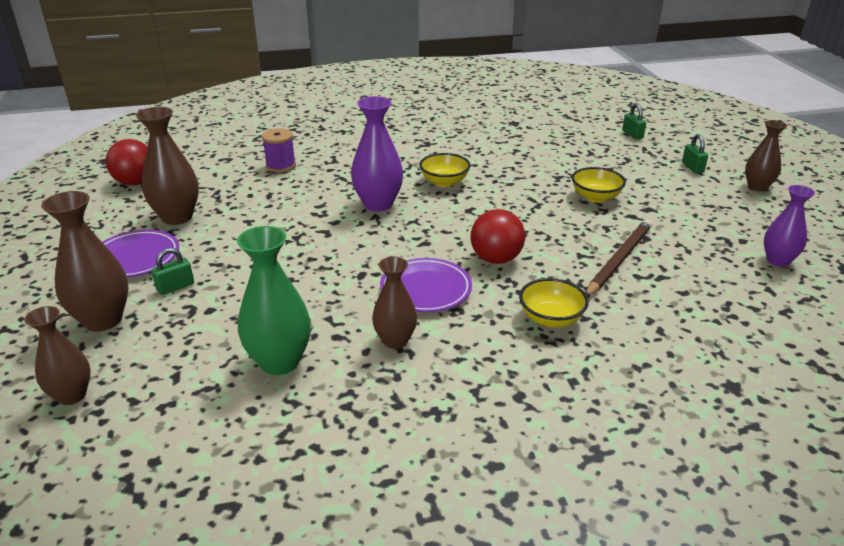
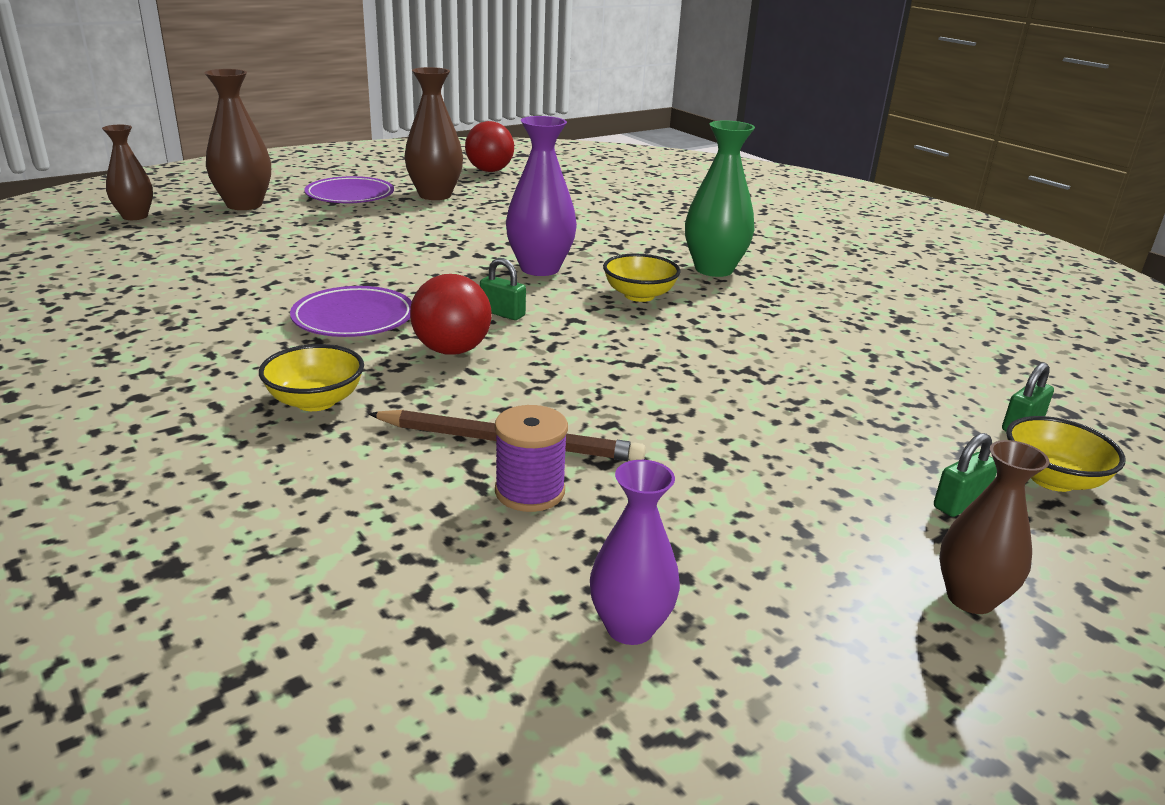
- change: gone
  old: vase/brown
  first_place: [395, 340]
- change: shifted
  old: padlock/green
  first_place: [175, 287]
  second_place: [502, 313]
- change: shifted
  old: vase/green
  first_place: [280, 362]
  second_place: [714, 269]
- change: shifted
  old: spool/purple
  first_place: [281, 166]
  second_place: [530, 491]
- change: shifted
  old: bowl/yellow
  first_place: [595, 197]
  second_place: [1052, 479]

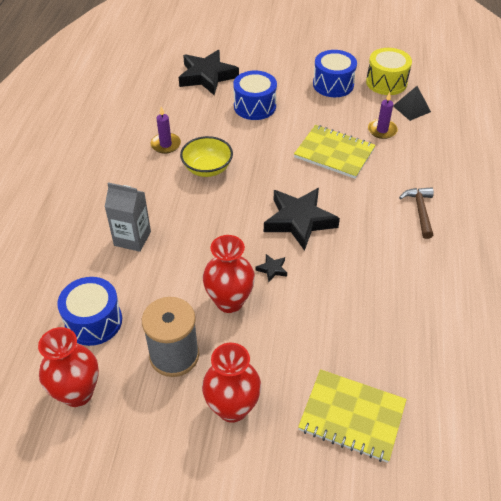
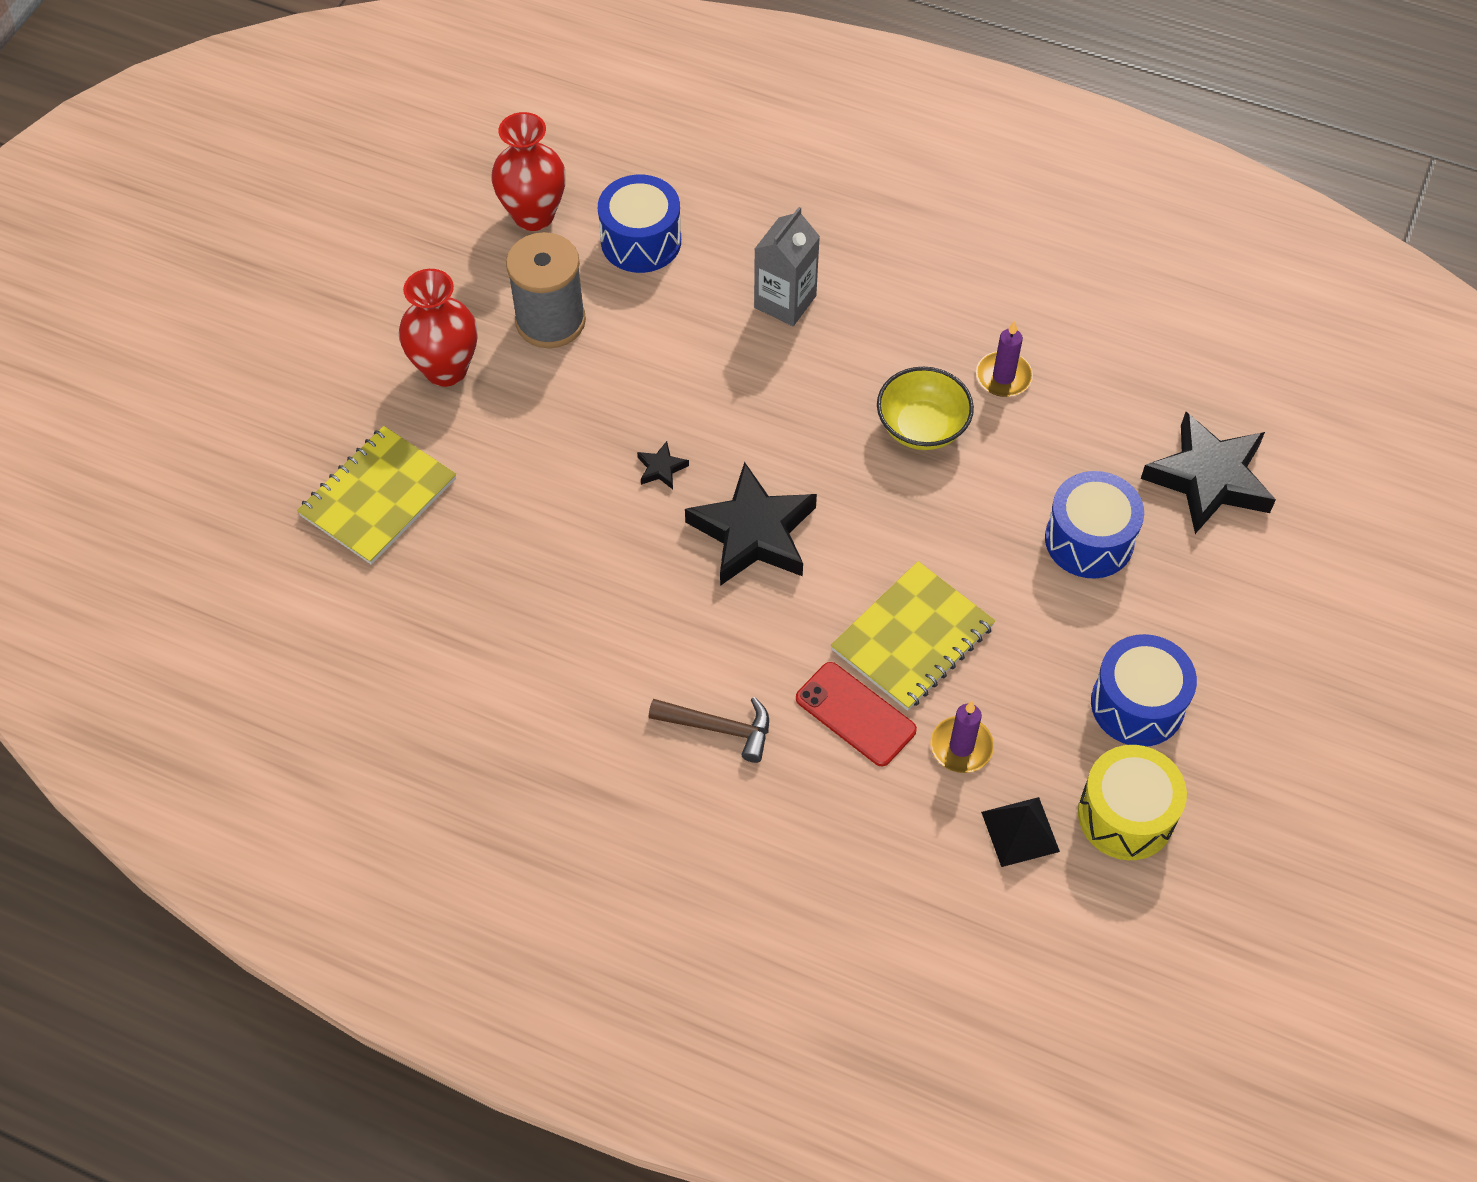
- change: gone
  old: vase/red
  first_place: [229, 301]
- change: new
  new: phone/red
  second_place: [855, 714]

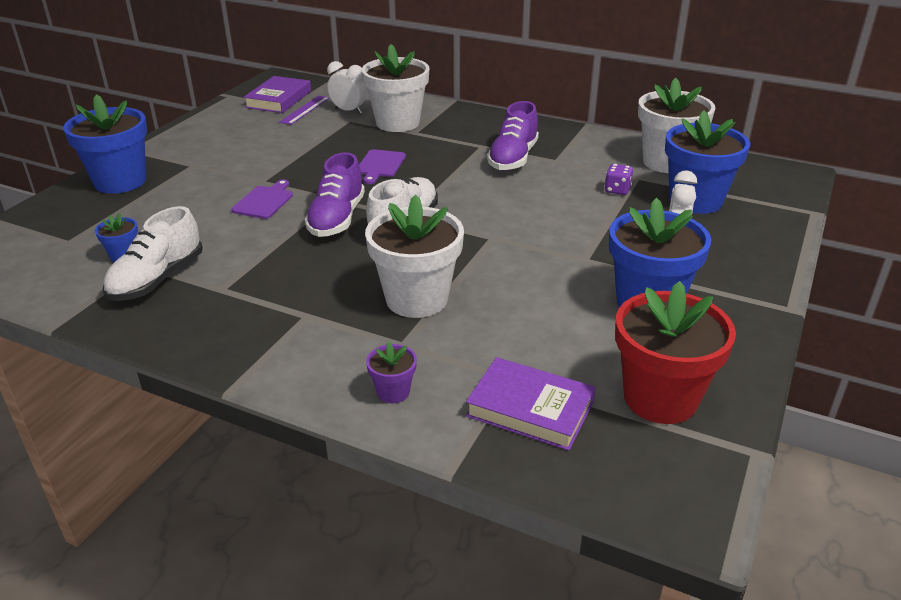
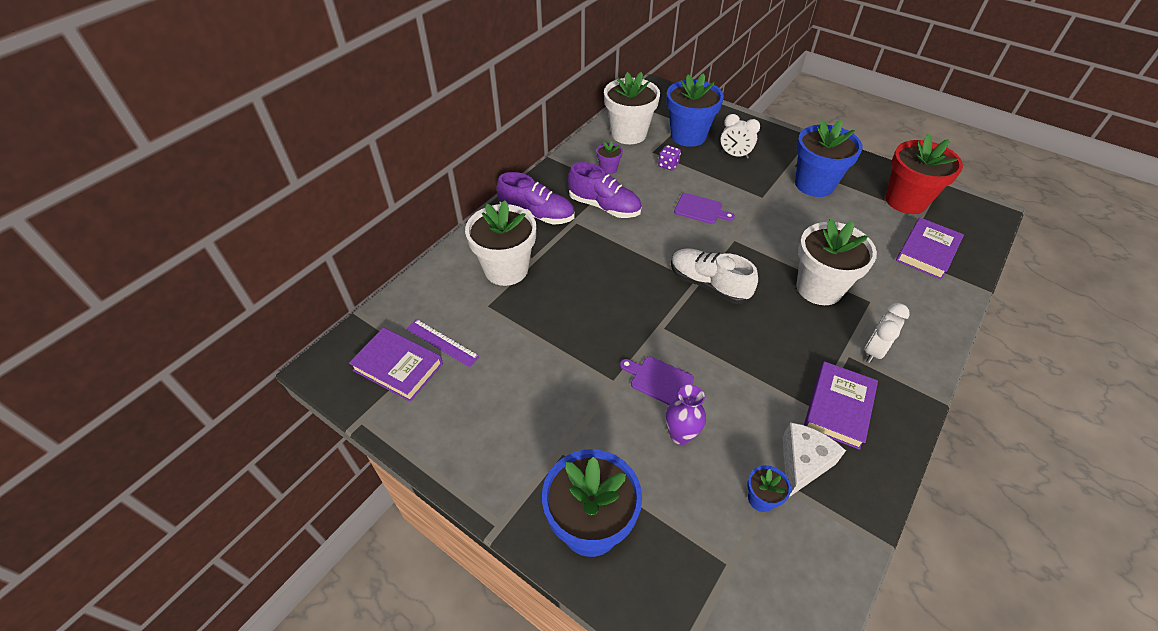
- change: new
  new: vase/purple
  second_place: [680, 435]
- change: new
  new: book/purple
  second_place: [838, 407]
- change: shifted
  old: shoe/purple
  first_place: [337, 219]
  second_place: [537, 214]
- change: shifted
  old: clock/white
  first_place: [348, 111]
  second_place: [873, 351]
- change: shifted
  old: cutting board/purple
  first_place: [380, 165]
  second_place: [700, 209]
- change: shifted
  old: flower pot/purple
  first_place: [393, 392]
  second_place: [608, 169]
- change: swapped
  old: shoe/white
  new: cheese/white
  first_place: [157, 279]
  second_place: [802, 463]

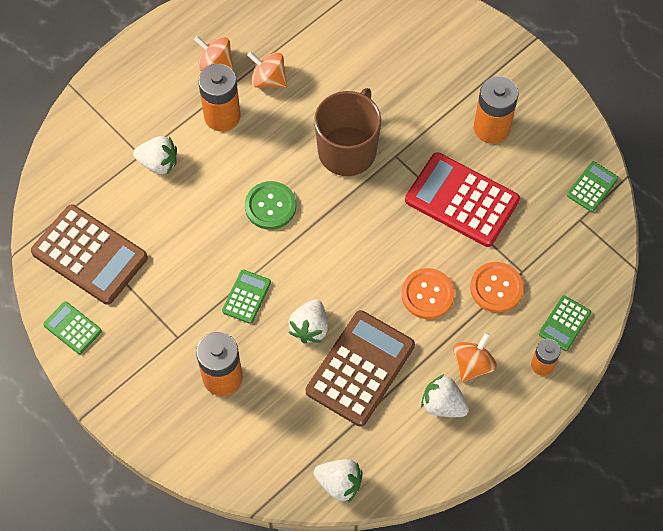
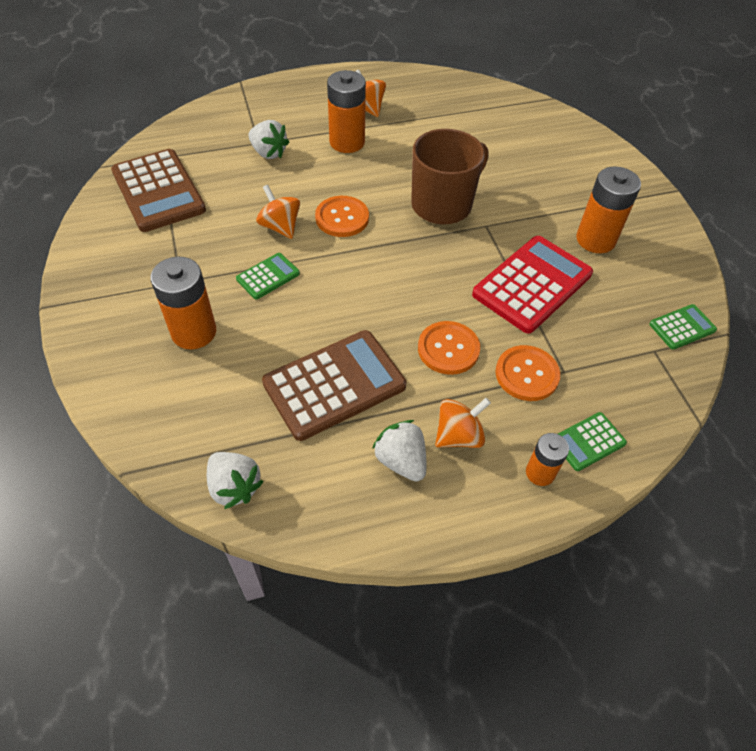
- change: gone
  old: calculator/green
  first_place: [72, 328]
- change: gone
  old: strawberry/white
  first_place: [310, 328]
- change: shifted
  old: spinning top/orange
  first_place: [268, 79]
  second_place: [280, 227]
- change: repainted
  old: button/green
  new: button/orange
  first_place: [270, 206]
  second_place: [342, 218]
- change: rotated
  old: calculator/red
  first_place: [461, 200]
  second_place: [532, 284]
  degrees: 75

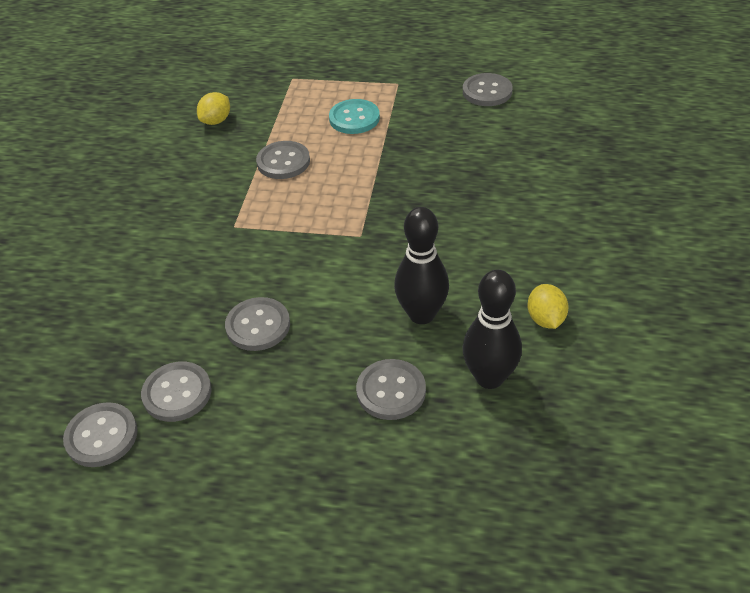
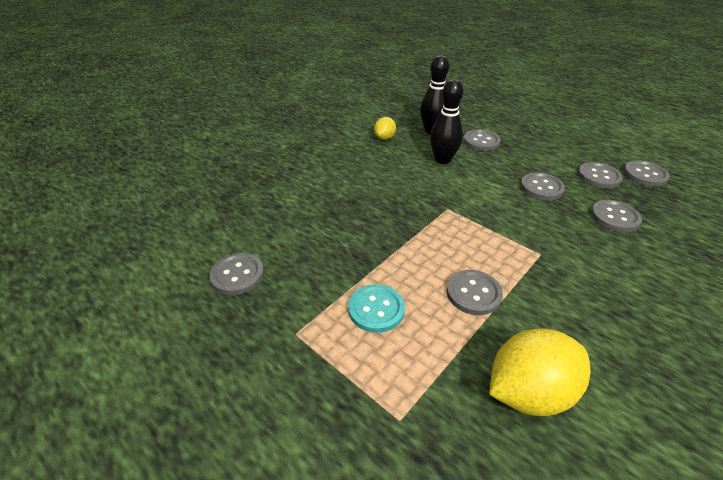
- change: new
  new: button/grey
  second_place: [614, 217]
- change: scaled
  old: lemon/yellow
  first_place: [216, 121]
  second_place: [529, 392]
  factor: 1.93

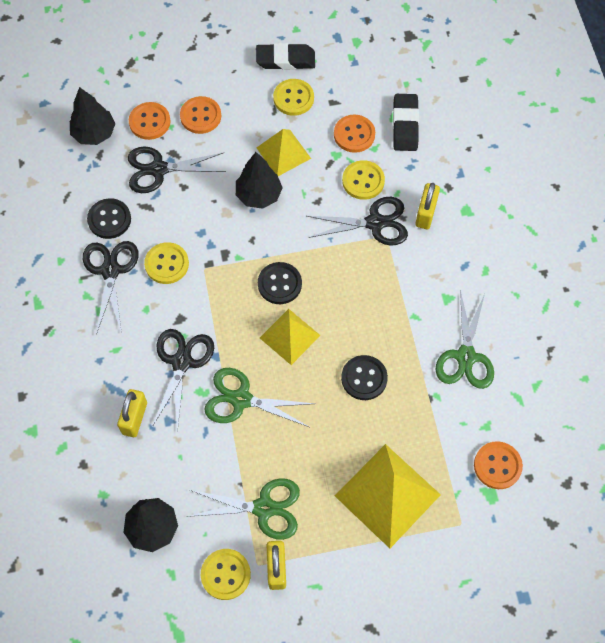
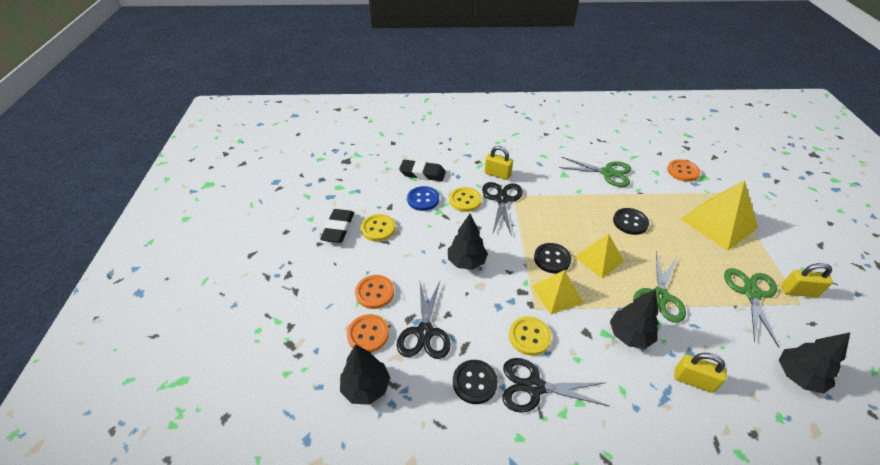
- change: gone
  old: button/yellow
  first_place: [225, 574]
- change: shifted
  old: pyramid/yellow
  first_place: [283, 153]
  second_place: [557, 294]
- change: swapped
  old: scissors/black
  new: tree/black
  first_place: [182, 362]
  second_place: [629, 335]
- change: repainted
  old: button/orange
  new: button/blue
  first_place: [354, 134]
  second_place: [423, 199]

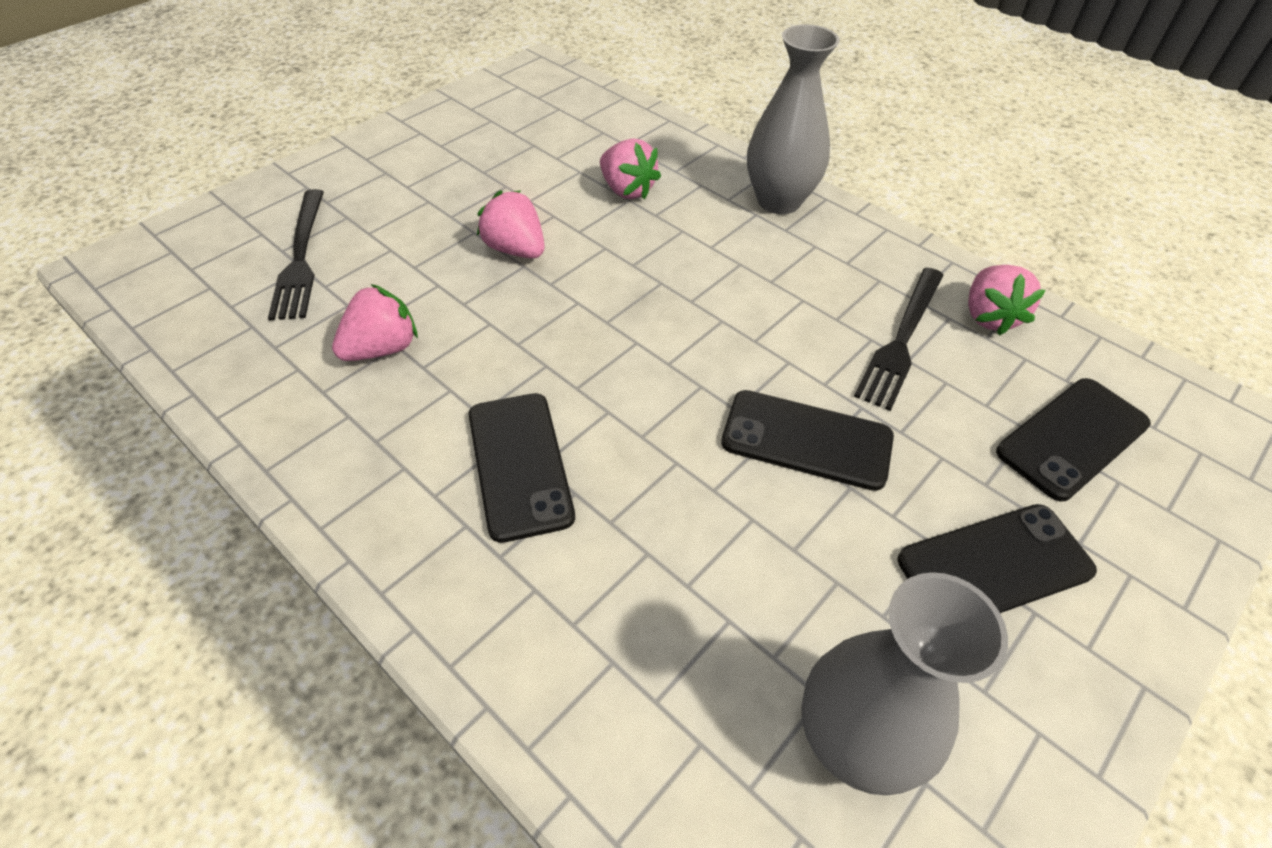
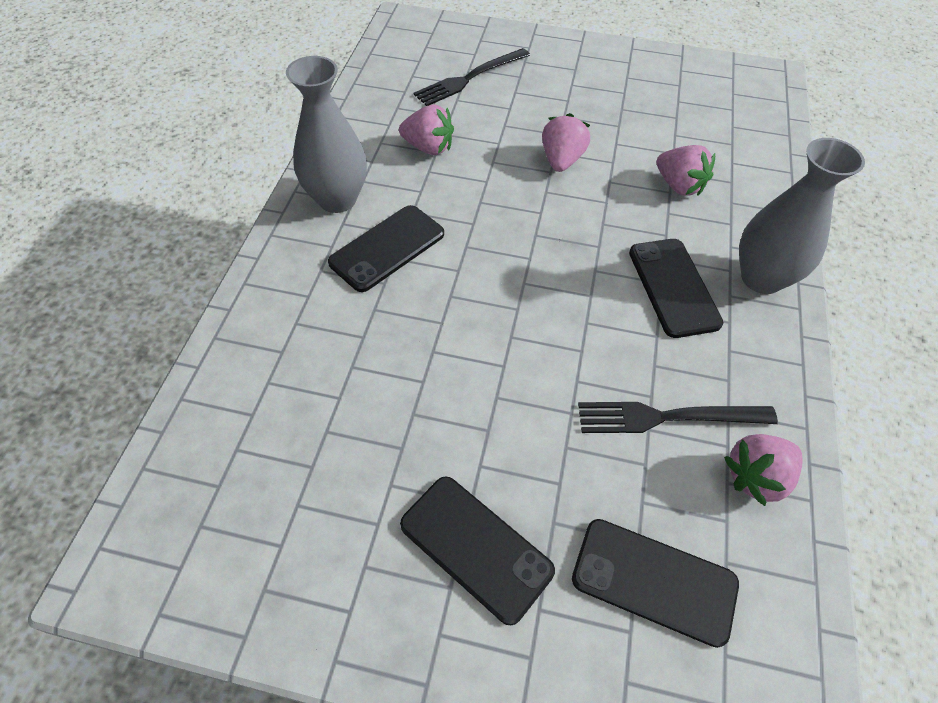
- change: shifted
  old: phone/black
  first_place: [806, 440]
  second_place: [673, 287]
- change: shifted
  old: vase/grey
  first_place: [853, 741]
  second_place: [337, 199]
- change: rotated
  old: strawberry/pink
  first_place: [627, 190]
  second_place: [679, 186]
  degrees: -60

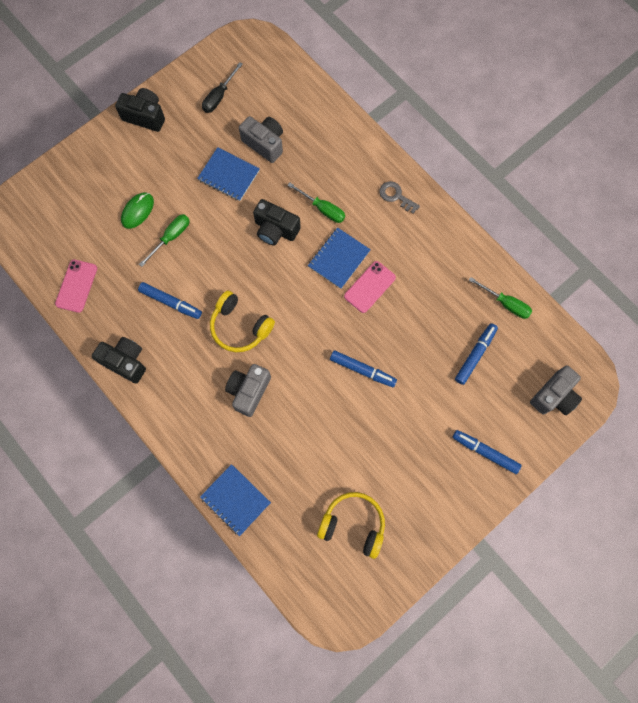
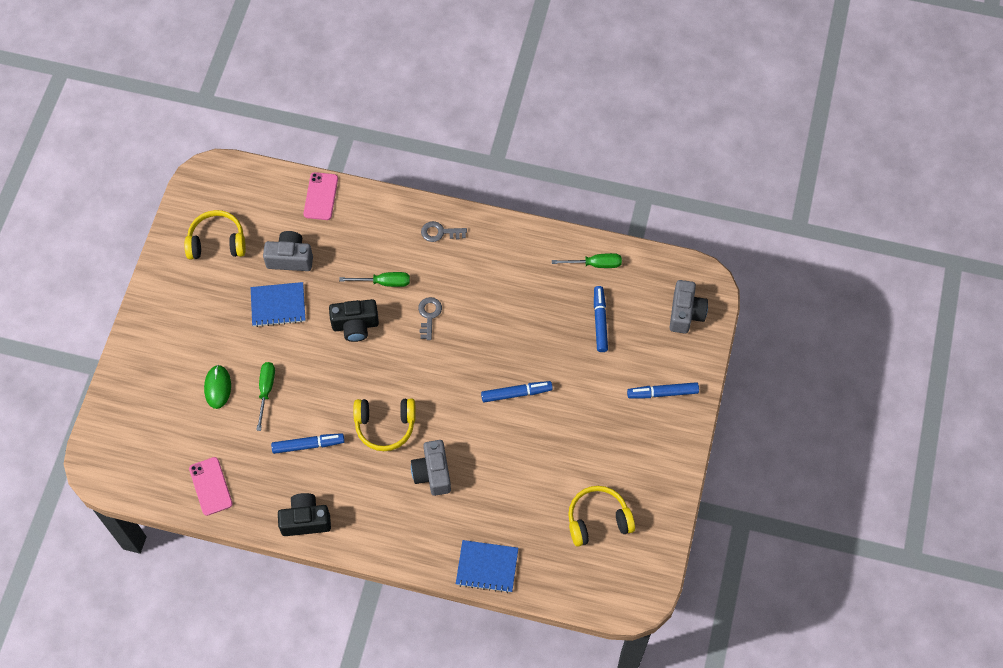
- change: gone
  old: camera/black
  first_place: [145, 116]
- change: shifted
  old: phone/pink
  first_place: [370, 287]
  second_place: [321, 196]
- change: swapped
  old: screwdriver/black
  new: headphones/yellow
  first_place: [219, 96]
  second_place: [217, 242]
- change: swapped
  old: notebook/blue
  new: key/grey
  first_place: [339, 259]
  second_place: [429, 315]

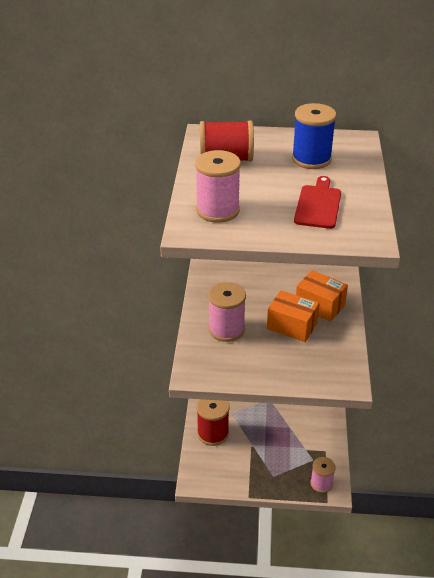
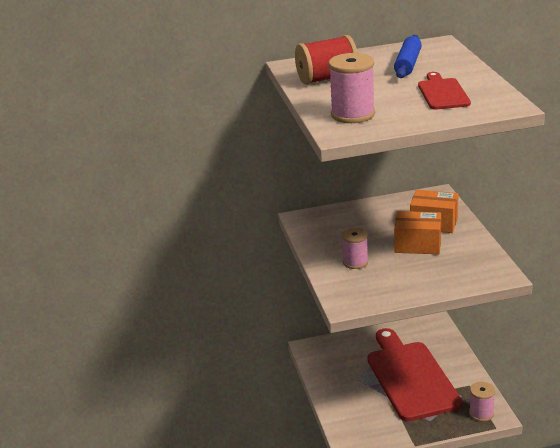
- change: gone
  old: spool/red
  first_place: [213, 433]
- change: new
  new: cutting board/red
  second_place: [410, 377]
- change: swapped
  old: spool/blue
  new: rolling pin/blue
  first_place: [311, 159]
  second_place: [408, 64]
- change: scaled
  old: spool/pink
  first_place: [226, 329]
  second_place: [355, 262]
  factor: 0.66

